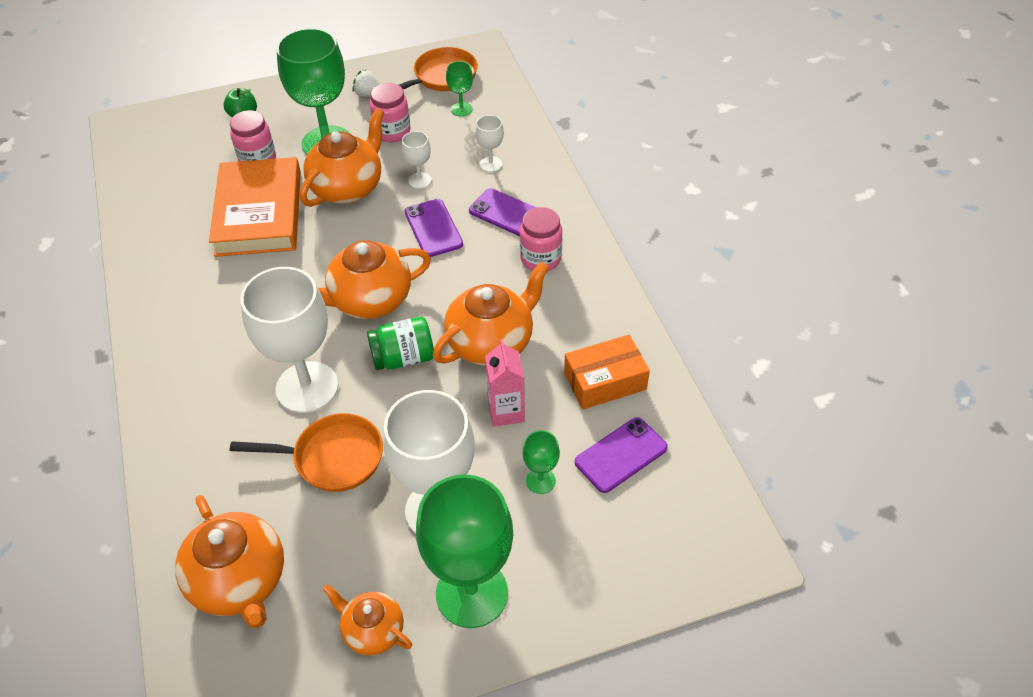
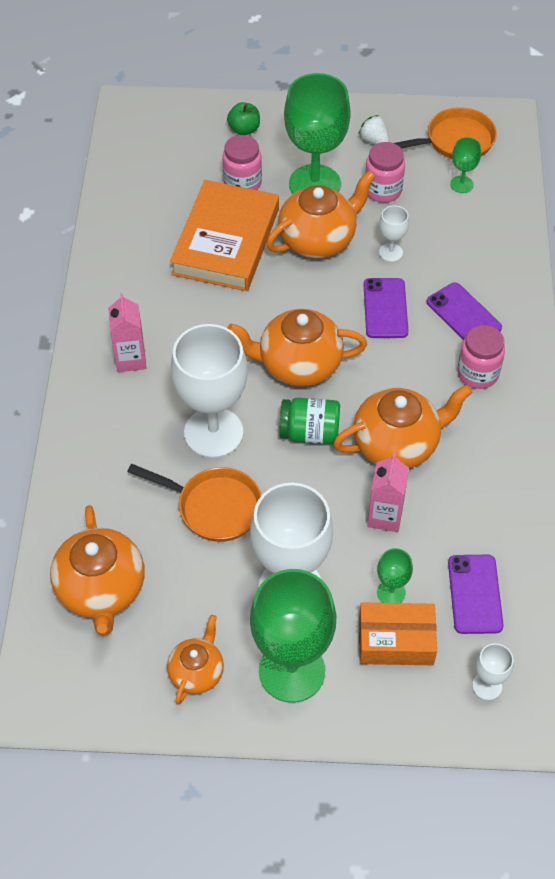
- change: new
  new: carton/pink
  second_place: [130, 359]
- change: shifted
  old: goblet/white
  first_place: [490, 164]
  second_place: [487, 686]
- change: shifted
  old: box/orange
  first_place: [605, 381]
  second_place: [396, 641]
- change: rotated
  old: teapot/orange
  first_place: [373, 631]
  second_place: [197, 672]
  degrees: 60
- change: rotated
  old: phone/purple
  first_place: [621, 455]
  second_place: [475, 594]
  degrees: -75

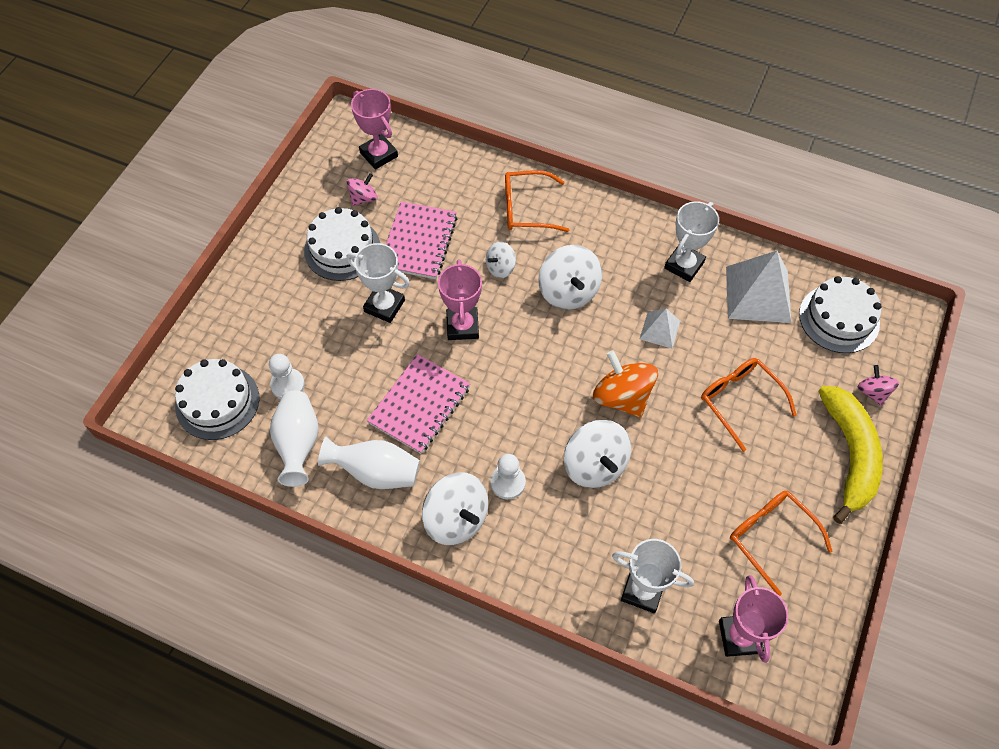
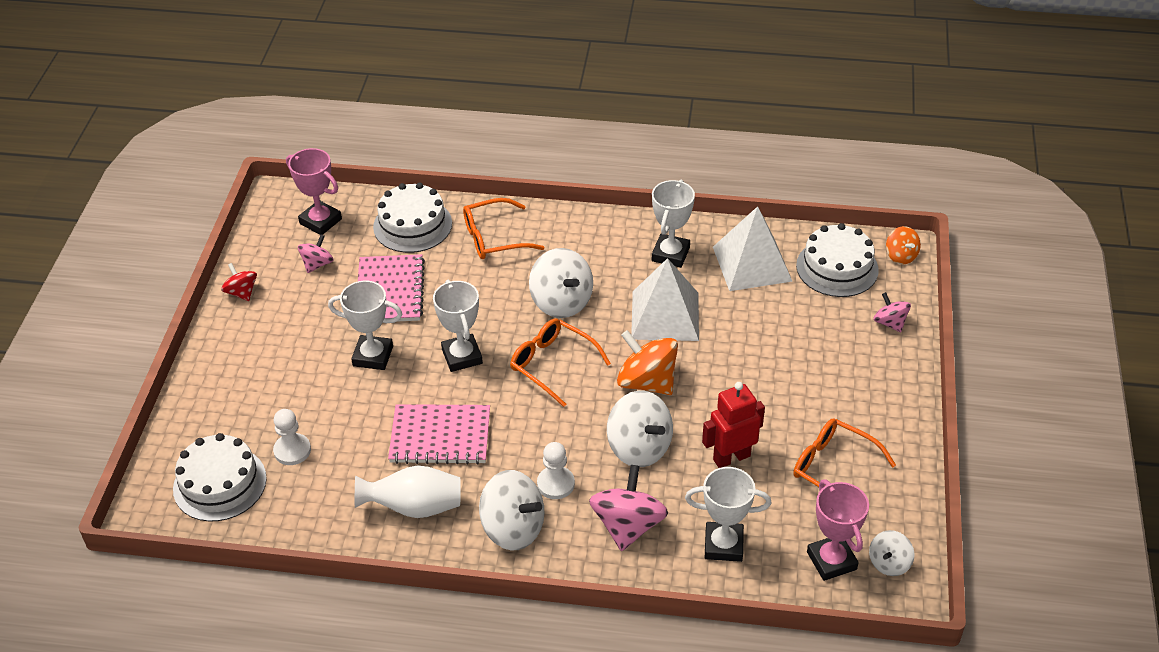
- change: gone
  old: vase/white
  first_place: [298, 443]
- change: gone
  old: banana/yellow
  first_place: [849, 455]
- change: new
  new: spinning top/red
  second_place: [242, 292]
- change: new
  new: spinning top/pink
  second_place: [628, 525]
- change: new
  new: robot/red
  second_place: [731, 457]
- change: new
  new: spinning top/orange
  second_place: [901, 256]
- change: shifted
  old: cake/white
  first_place: [342, 249]
  second_place: [412, 225]
- change: shifted
  old: spinning top/white
  first_place: [500, 268]
  second_place: [889, 563]
- change: shifted
  old: glasses/orange
  first_place: [740, 401]
  second_place: [552, 365]
- change: repainted
  old: trophy/pink
  new: trophy/white
  first_place: [462, 326]
  second_place: [462, 356]
- change: rotated
  old: notebook/pink
  first_place: [419, 405]
  second_place: [440, 436]
  degrees: 75
- change: scaled
  old: pyramid/white
  first_place: [660, 330]
  second_place: [665, 315]
  factor: 1.87

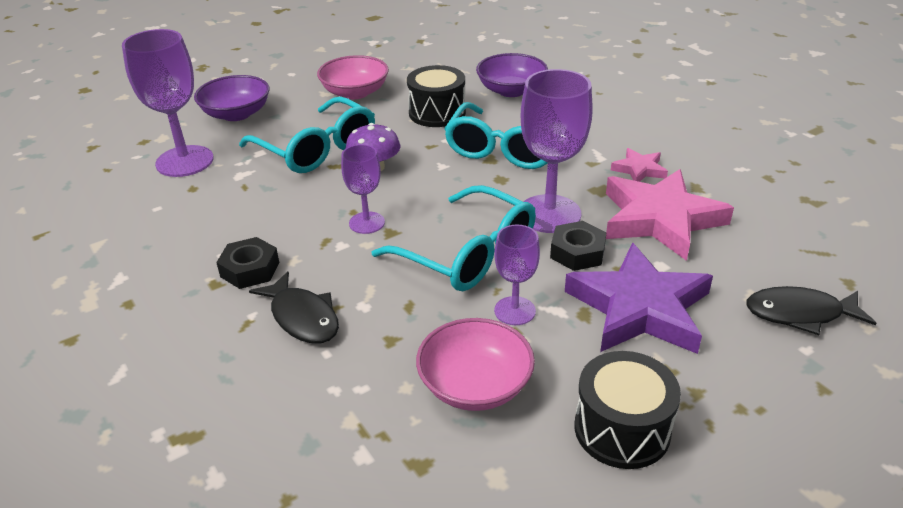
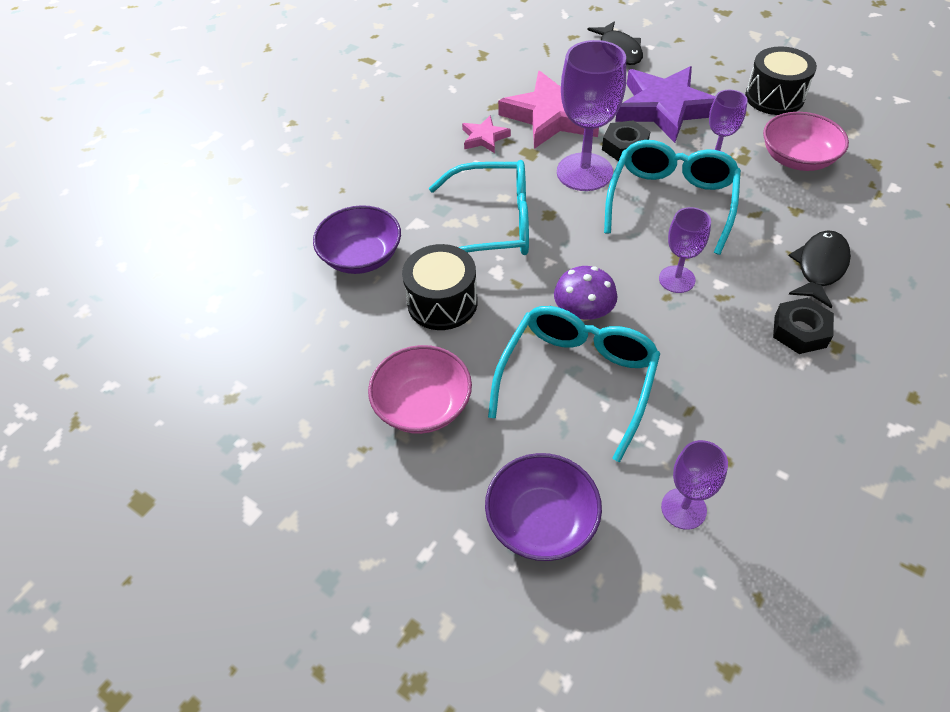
- change: scaled
  old: goblet/purple
  first_place: [184, 161]
  second_place: [683, 508]
  factor: 0.56

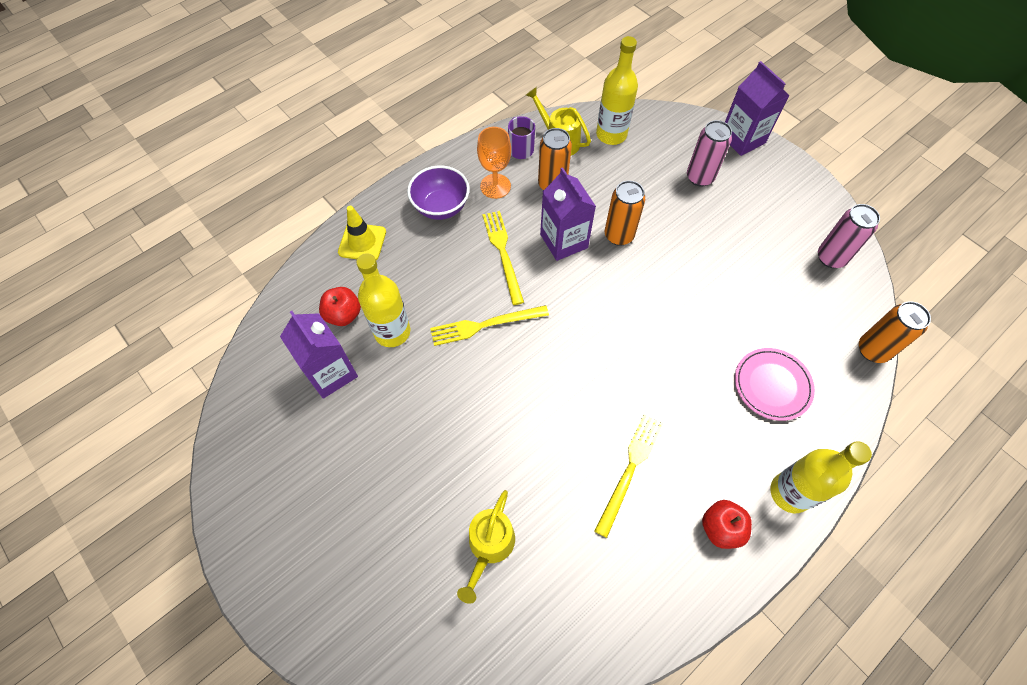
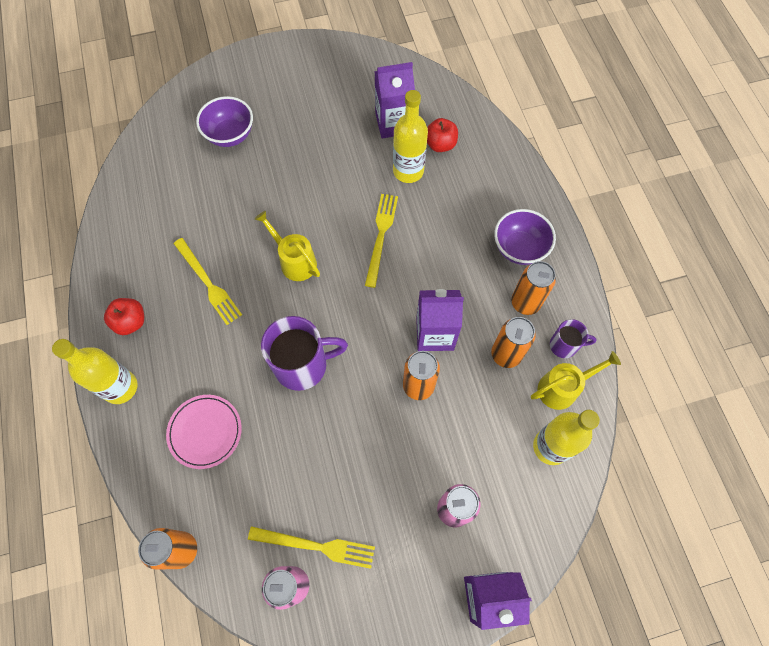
- change: gone
  old: traffic cone/yellow
  first_place: [362, 242]
- change: new
  new: bowl/purple
  second_place: [230, 135]
- change: new
  new: mug/purple
  second_place: [303, 365]
- change: shifted
  old: watering can/yellow
  first_place: [489, 547]
  second_place: [294, 261]
- change: shifted
  old: fork/yellow
  first_place: [503, 253]
  second_place: [316, 546]
- change: swapped
  old: goblet/orange
  new: can/orange
  first_place: [495, 186]
  second_place: [525, 303]

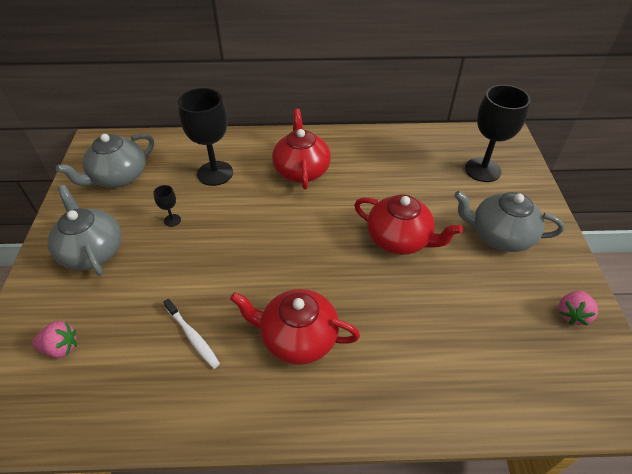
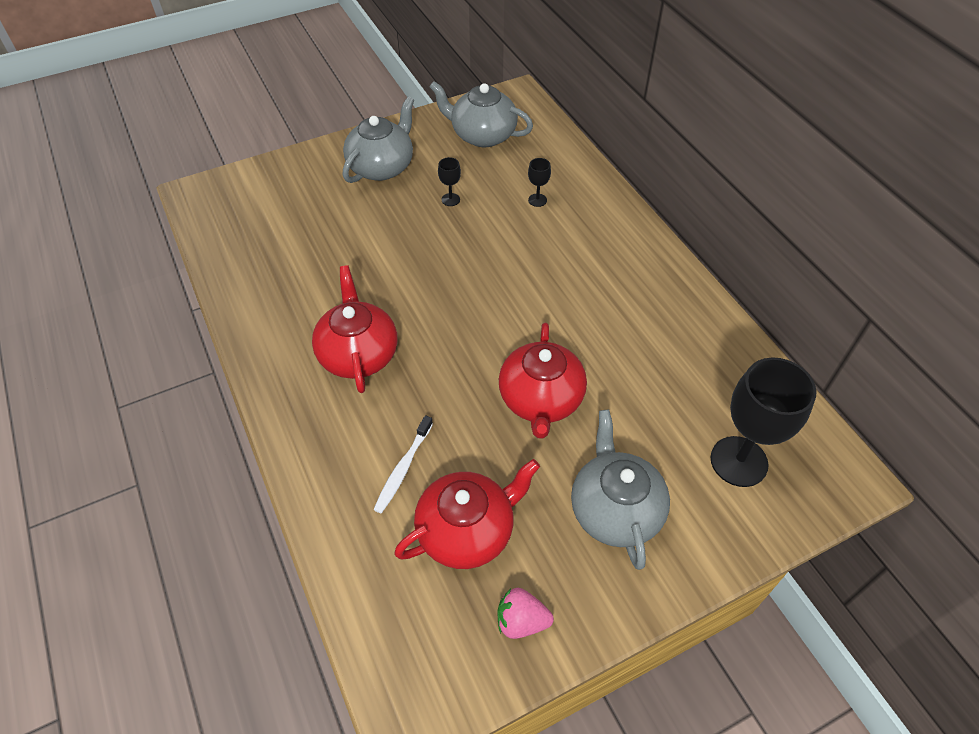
- change: gone
  old: strawberry/pink
  first_place: [61, 348]
- change: shifted
  old: toothbrush/white
  first_place: [192, 336]
  second_place: [403, 468]
- change: shifted
  old: teapot/red
  first_place: [301, 170]
  second_place: [467, 531]
- change: scaled
  old: goblet/black
  first_place: [215, 173]
  second_place: [537, 200]
  factor: 0.43

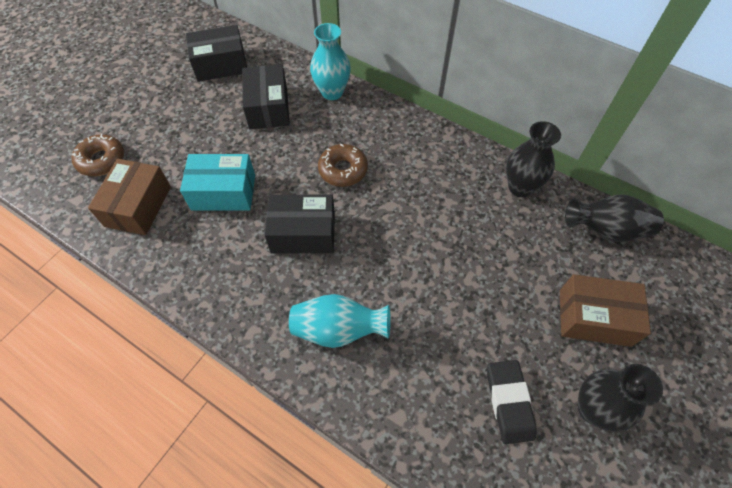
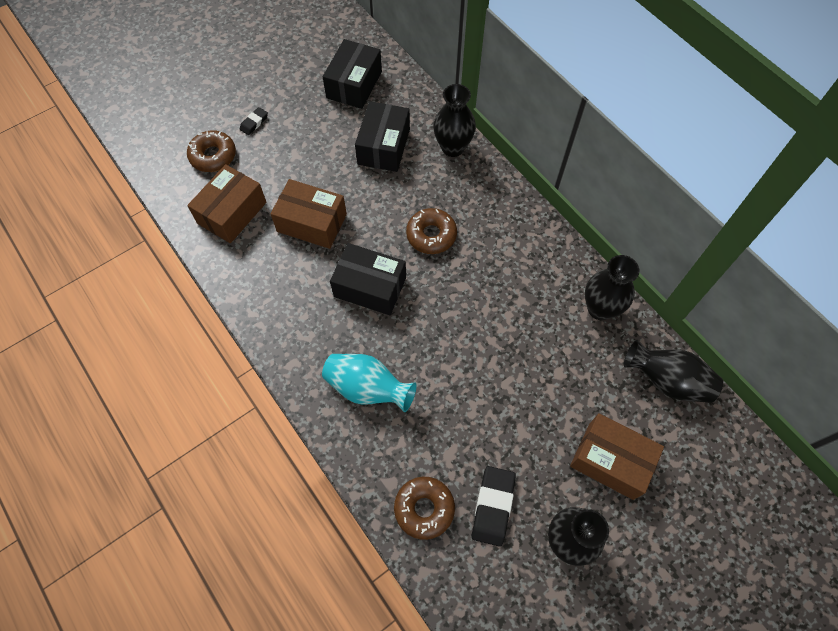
- change: new
  new: eraser/black
  second_place: [254, 123]
- change: new
  new: donut/brown
  second_place: [424, 509]
- change: repainted
  old: box/turquoise
  new: box/brown
  first_place: [223, 192]
  second_place: [312, 223]
- change: repainted
  old: vase/turquoise
  new: vase/black
  first_place: [332, 92]
  second_place: [452, 147]
- change: rotated
  old: box/black
  first_place: [221, 64]
  second_place: [354, 84]
  degrees: -75

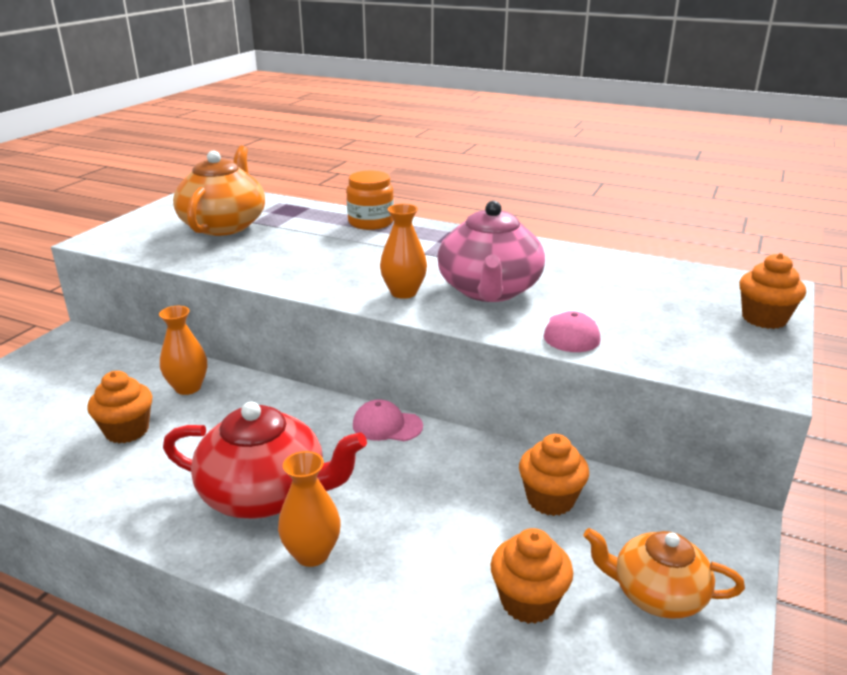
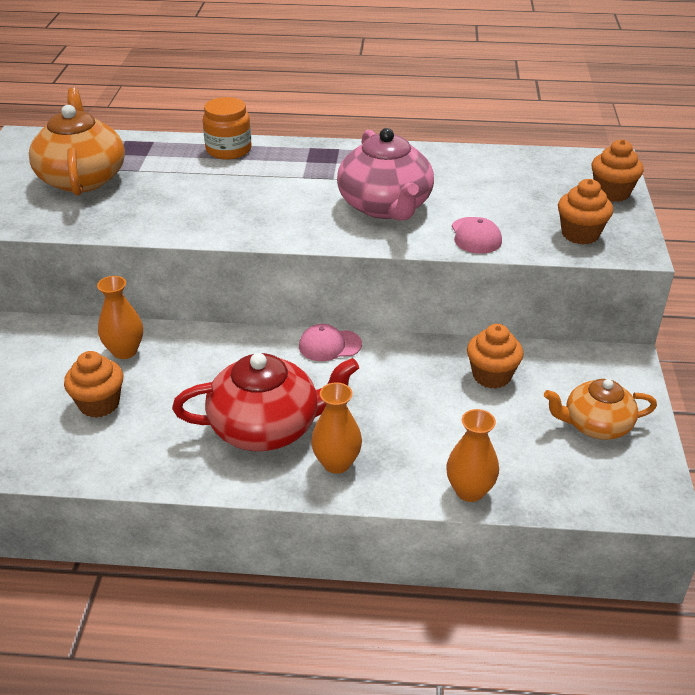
- change: shifted
  old: vase/orange
  first_place: [403, 292]
  second_place: [469, 491]
- change: shifted
  old: cupcake/orange
  first_place: [528, 601]
  second_place: [580, 234]

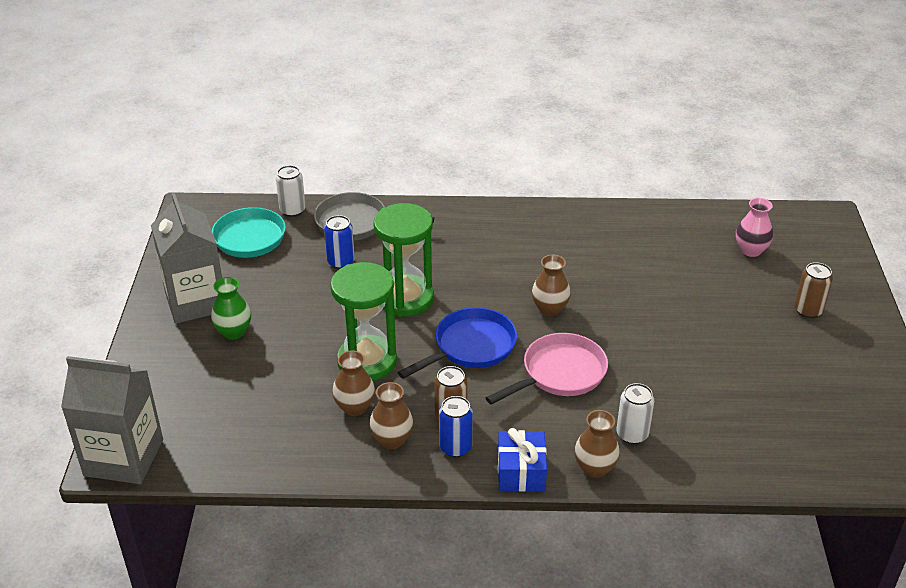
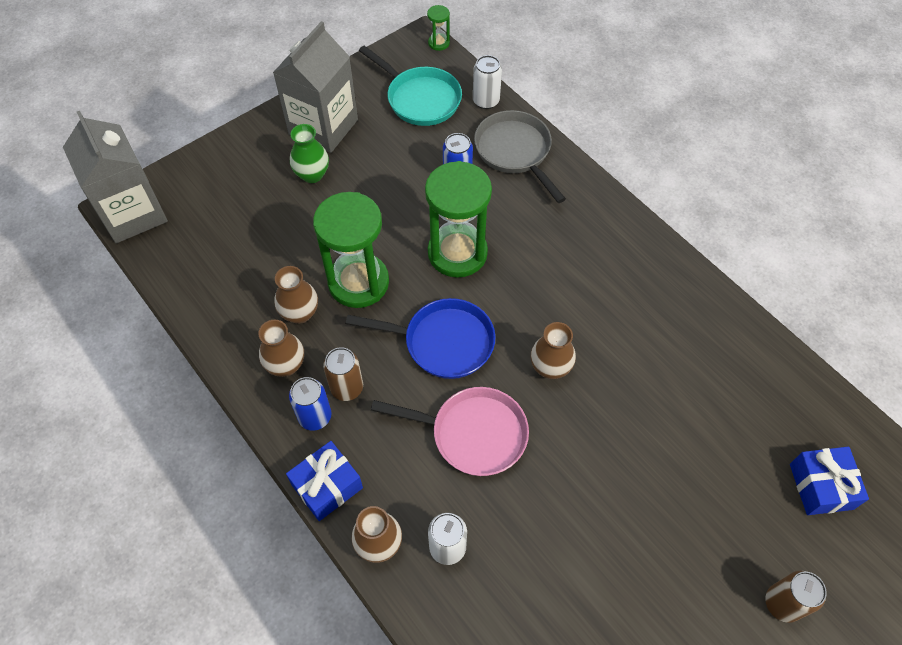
- change: new
  new: hourglass/green
  second_place: [438, 43]
- change: swapped
  old: vase/pink
  new: gift/blue
  first_place: [750, 250]
  second_place: [821, 486]

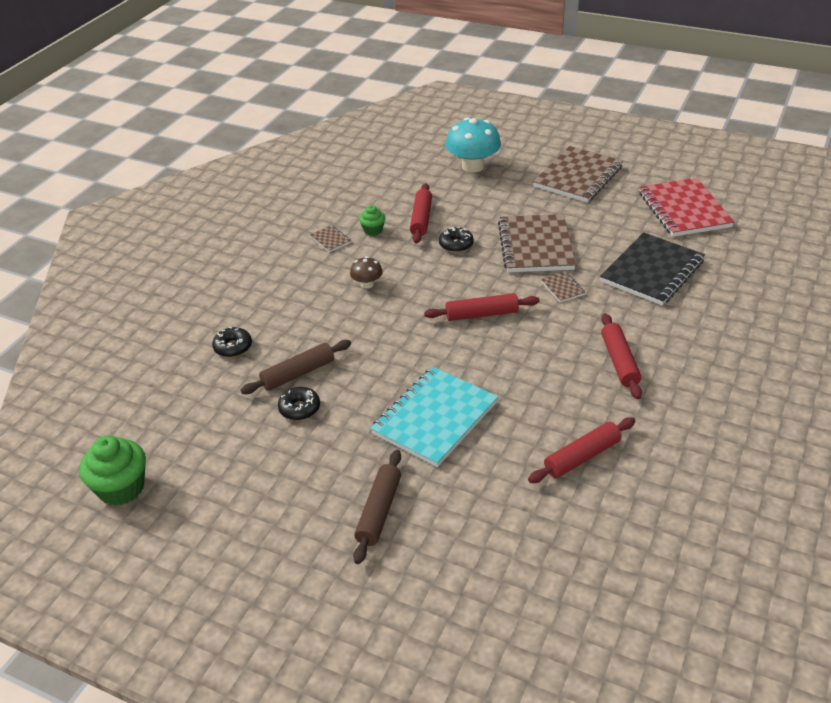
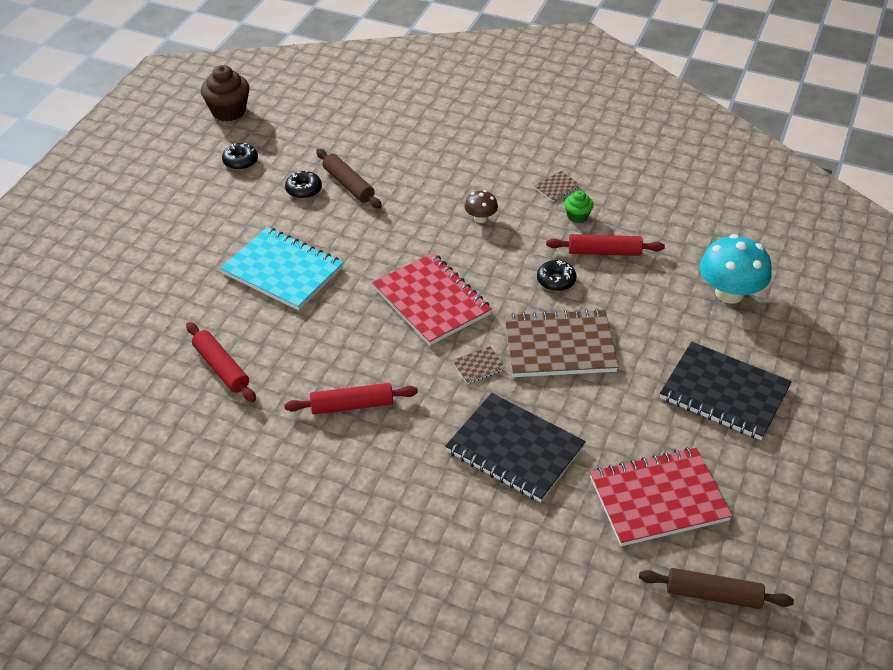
- change: shifted
  old: donut/black
  first_place: [233, 347]
  second_place: [240, 161]
- change: shifted
  old: rolling pin/brown
  first_place: [379, 511]
  second_place: [713, 595]
- change: swapped
  old: rolling pin/red
  new: notebook/red
  first_place: [481, 314]
  second_place: [432, 301]
- change: repainted
  old: cupcake/green
  new: cupcake/brown
  first_place: [121, 488]
  second_place: [228, 111]
- change: repainted
  old: notebook/brown
  new: notebook/black
  first_place: [578, 177]
  second_place: [724, 393]

